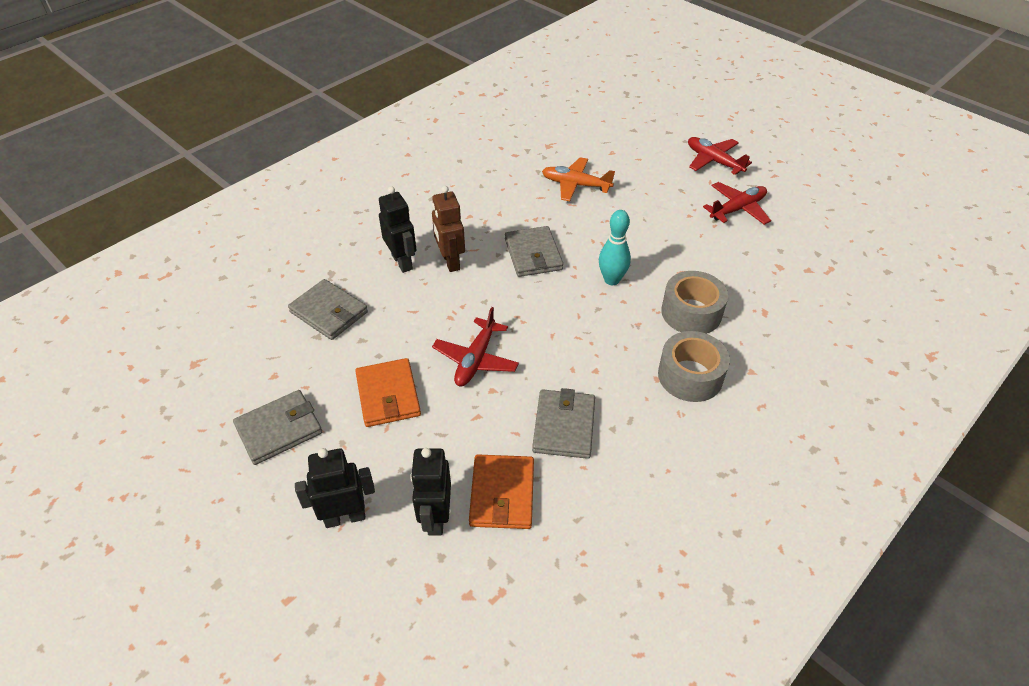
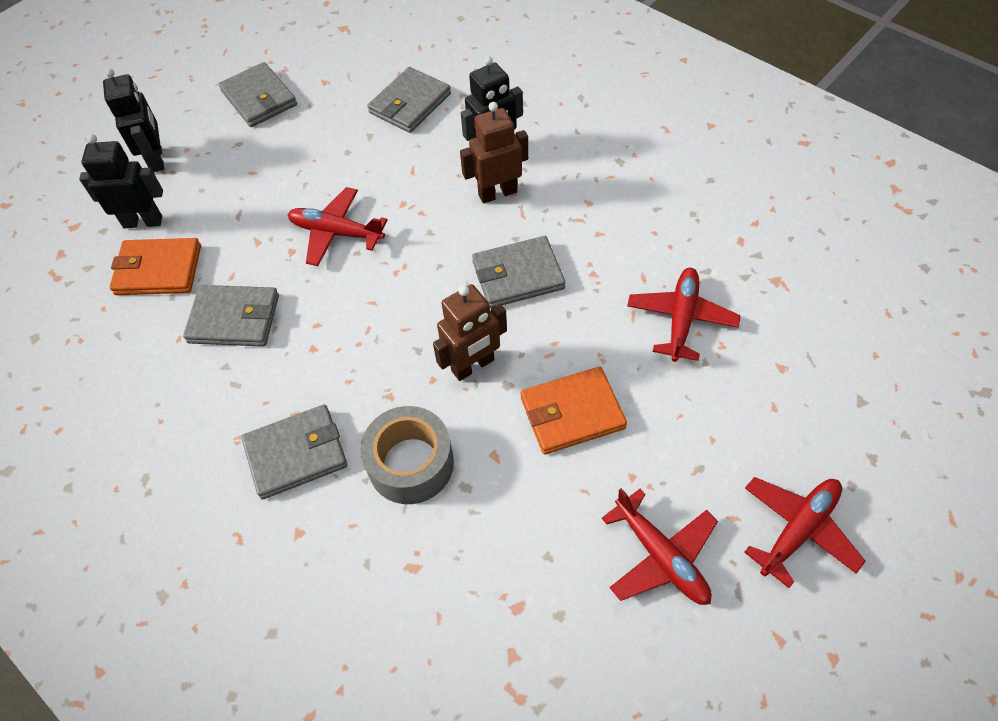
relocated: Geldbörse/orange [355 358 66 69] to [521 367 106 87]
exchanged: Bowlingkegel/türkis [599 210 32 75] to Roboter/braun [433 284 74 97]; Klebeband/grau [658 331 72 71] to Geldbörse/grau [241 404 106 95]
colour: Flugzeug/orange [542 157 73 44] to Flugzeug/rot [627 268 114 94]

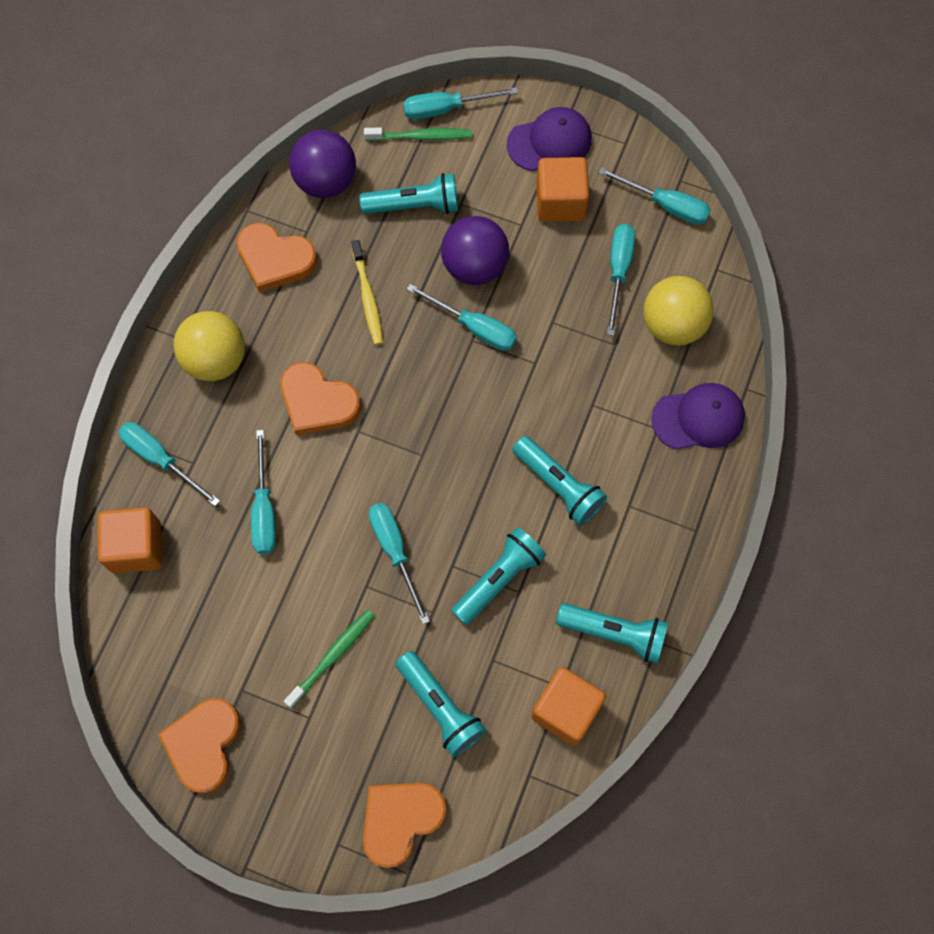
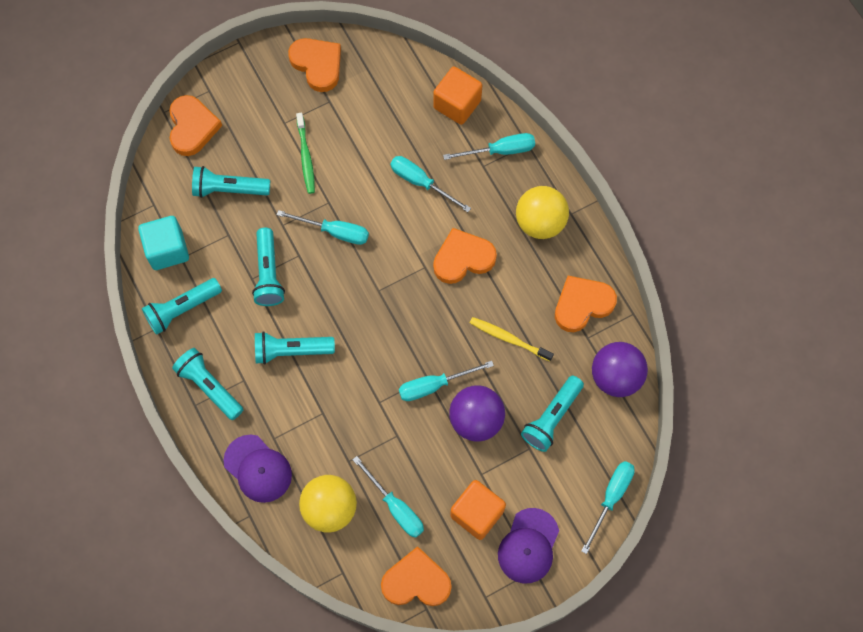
missing: Zahnbürste/grün [364 127 108 14]
appeared: Taschenlampe/türkis [172 348 71 72]
exchanged: Schraubenzieher/türkis [598 167 113 58] to Herz/orange [381 546 71 60]
colour: Kubus/orange [531 667 75 79] to Kubus/türkis [138 216 51 54]
spun: Kappe/lila [652 383 93 67] = [223 435 69 68] 75 degrees counterclockwise

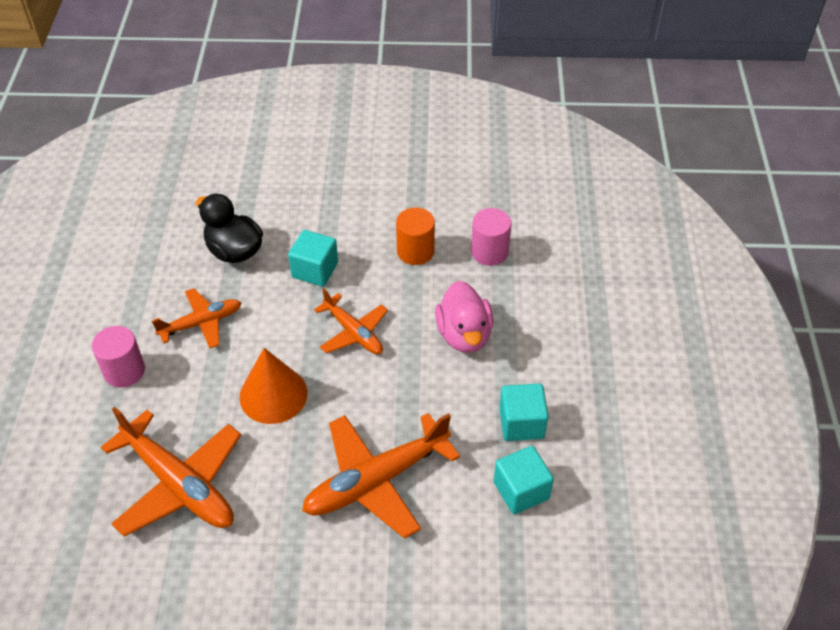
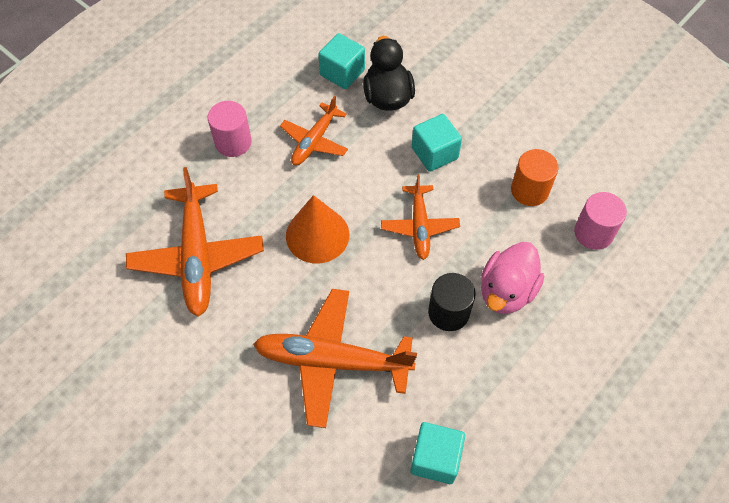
appeared: Vollzylinder/schwarz [428 273 48 58]
relocated: Kubus/türkis [499 383 50 58] to [318 33 47 56]
spun: Flugzeug/orange [152 288 89 60] = [280 96 68 69] 105 degrees clockwise

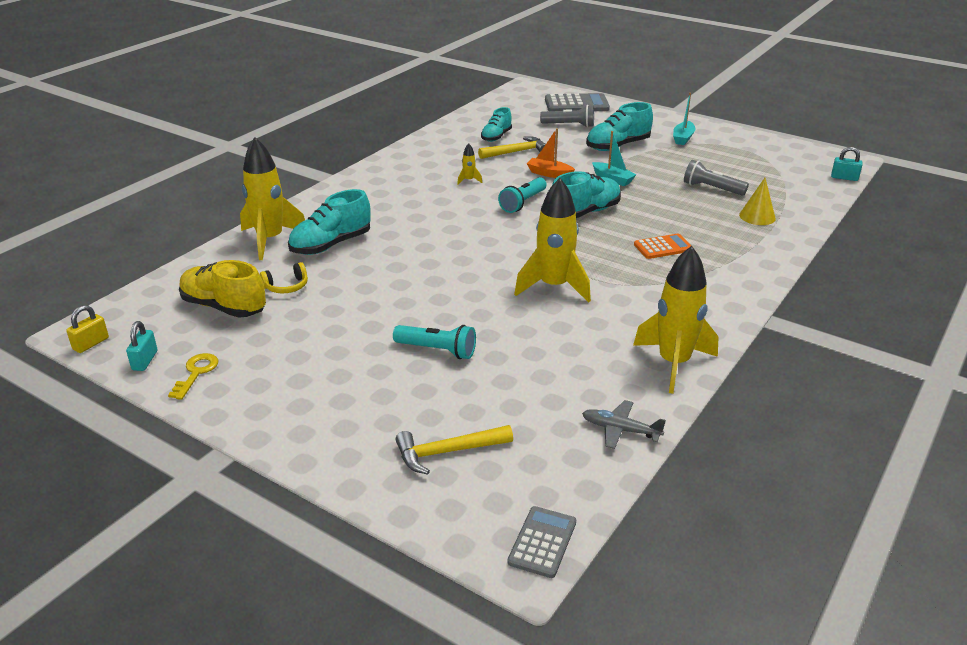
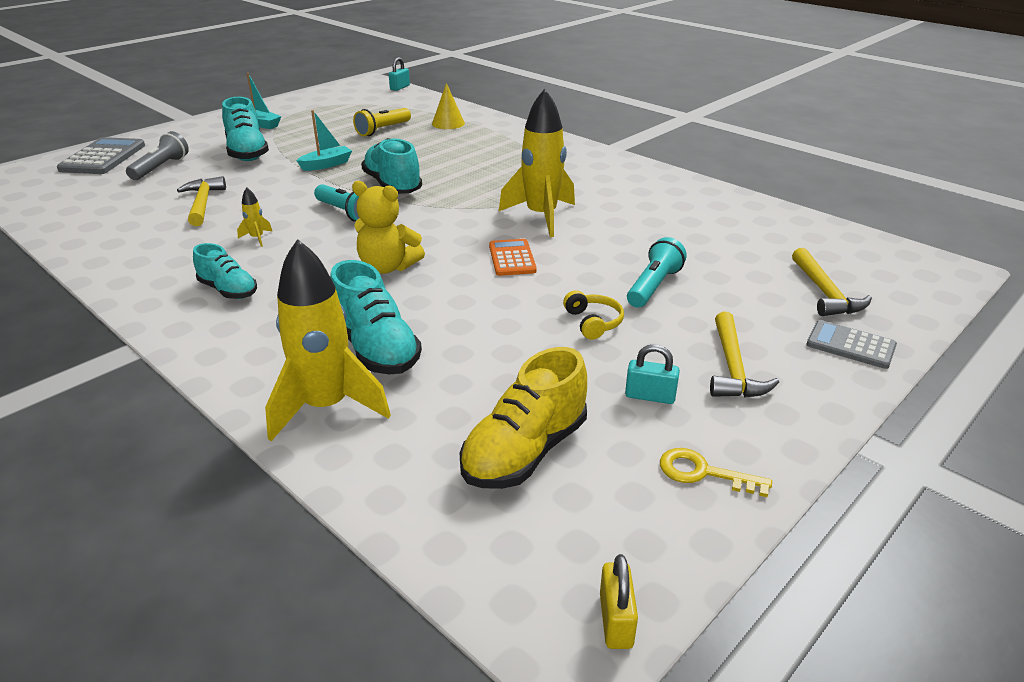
missing: Boot/orange [526 128 49 50]; Flugzeug/grau [582 400 84 49]; Rakete/gelb [633 246 86 148]
appeared: Teddybär/gelb [352 181 73 93]; Hammer/gelb [710 312 69 86]
relocated: Vorhängeschloss/türkis [126 321 31 50] to [625 344 55 60]; Kopfhörer/gelb [260 262 48 31] to [563 290 61 50]; Schuh/türkis [481 107 31 35] to [193 243 64 56]; Taschenrechner/grau [507 506 69 72] to [806 320 91 49]; Taschenrechner/orange [634 234 59 25] to [489 239 48 37]
colour: Taschenlampe/grau [684 160 65 36] to Taschenlampe/gelb [353 108 58 28]
spun: Vorhängeschloss/gelb [66 305 43 48] = [600 554 38 95] 45 degrees clockwise

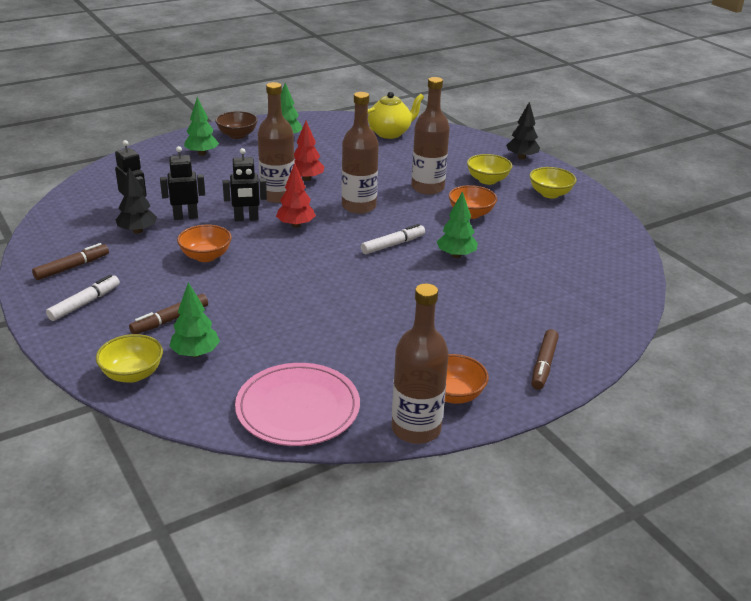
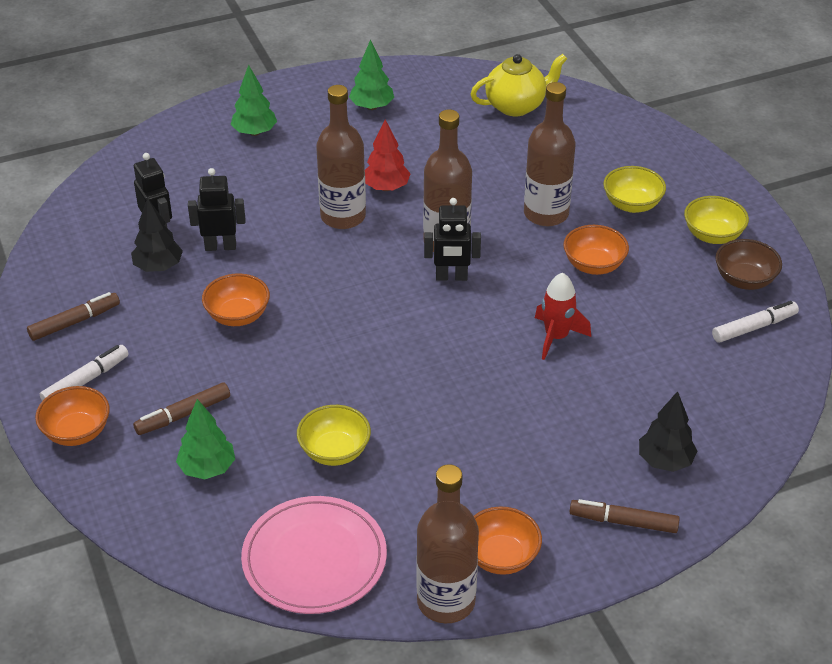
missing: Baum/rot [276 163 40 65]
appeared: Schüssel/orange [35 386 75 60]
relocated: Schüssel/gelb [96 334 67 49] to [297 405 74 61]; Schüssel/braun [215 111 43 28] to [715 239 67 51]; Roboter/schwarz [223 148 44 73] to [424 198 57 83]; Filzstift/weiß [361 224 64 30] to [712 301 87 42]; Baum/schwarz [506 102 34 57] to [639 391 58 81]
exchanged: Baum/grün [437 191 41 67] to Rakete/rot [535 273 56 87]
spun: Filzstift/braun [532 329 27 61] = [570 499 110 34] 75 degrees clockwise

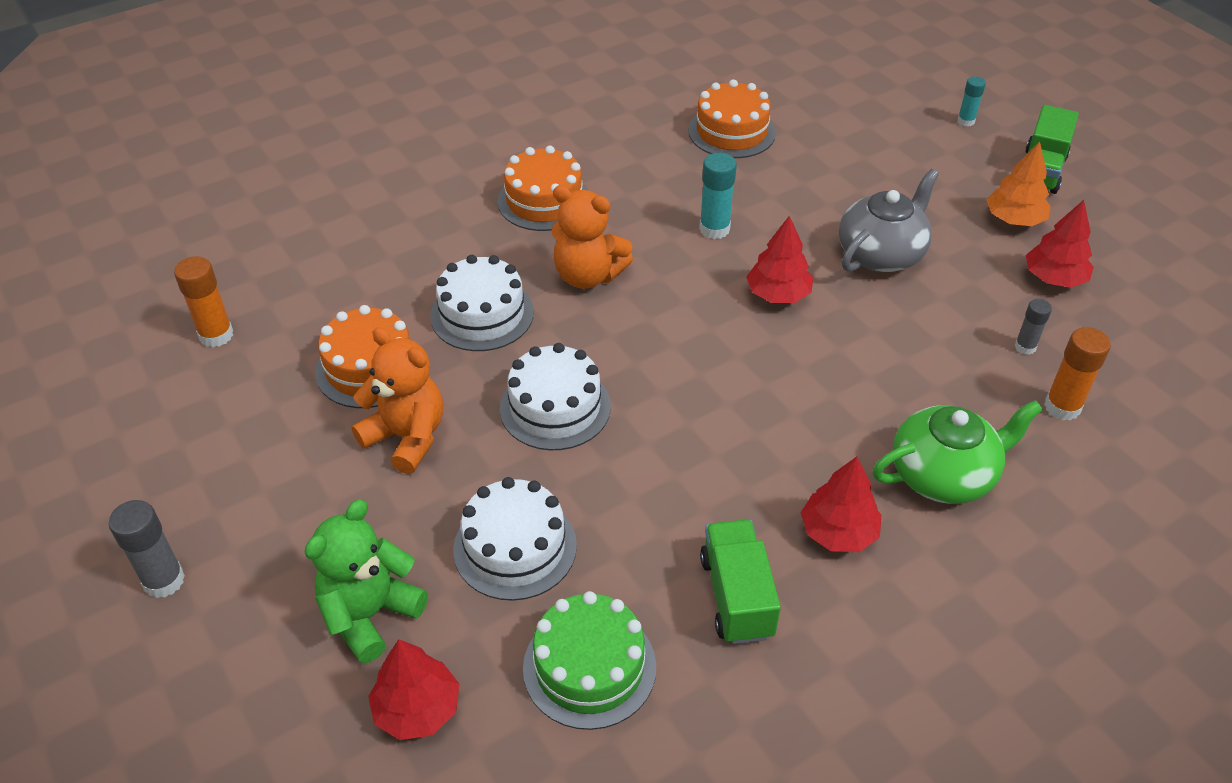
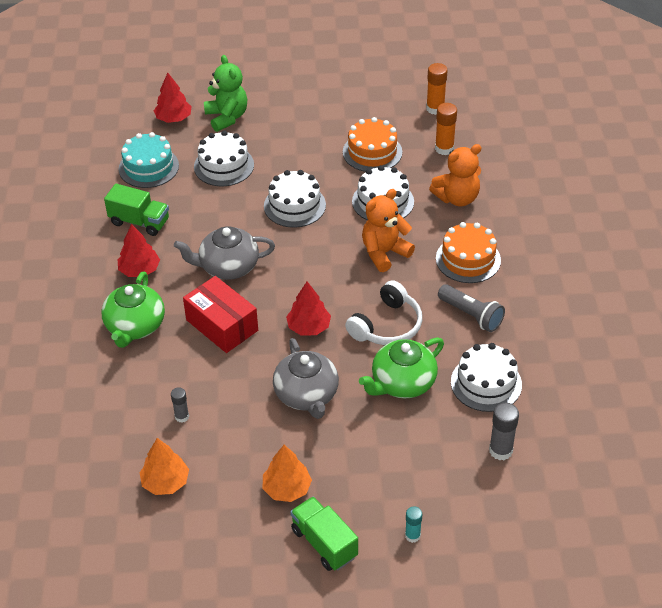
missing: Baum/rot [1026 200 68 88]
appeared: Baum/orange [139 438 50 57]; Teekanne/grau [174 226 101 54]; Schachtel/rot [183 276 75 77]; Teekanne/grün [359 337 85 61]; Taschenlampe/grau [438 284 67 48]
relocated: Klebestift/grau [109 500 76 98] to [489 403 30 57]; Teddybär/orange [352 327 91 147] to [429 144 53 62]; Klebestift/orange [1044 327 67 93] to [435 103 22 52]
exchanged: Klebestift/türkis [699 153 38 86] to Kopfhörer/weiß [345 280 77 65]
colour: Kuchen/grün [523 591 133 139] to Kuchen/türkis [119 132 60 56]; Kuchen/orange [688 79 88 79] to Kuchen/weiß [451 343 71 69]

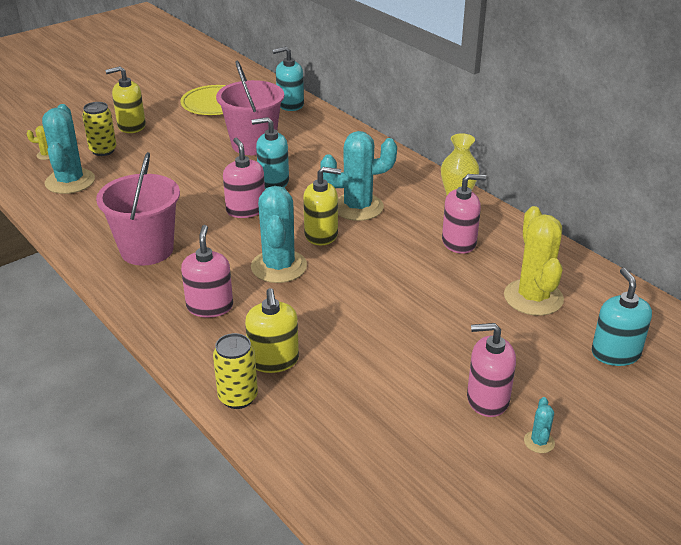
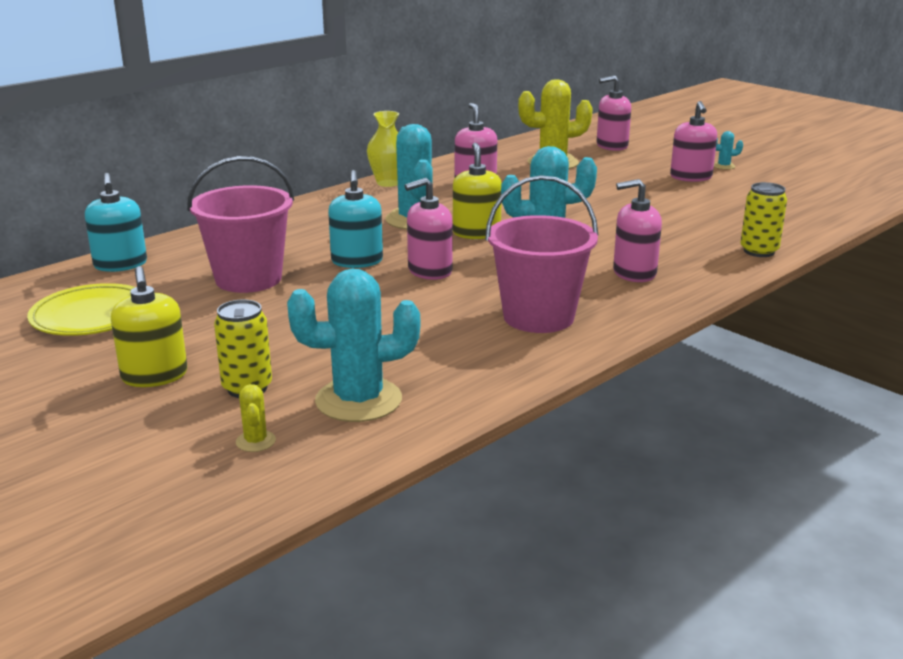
missing: Seifenspender/gelb [245 288 54 85]
colour: Seifenspender/türkis [592 268 60 98] to Seifenspender/rosa [597 75 34 76]

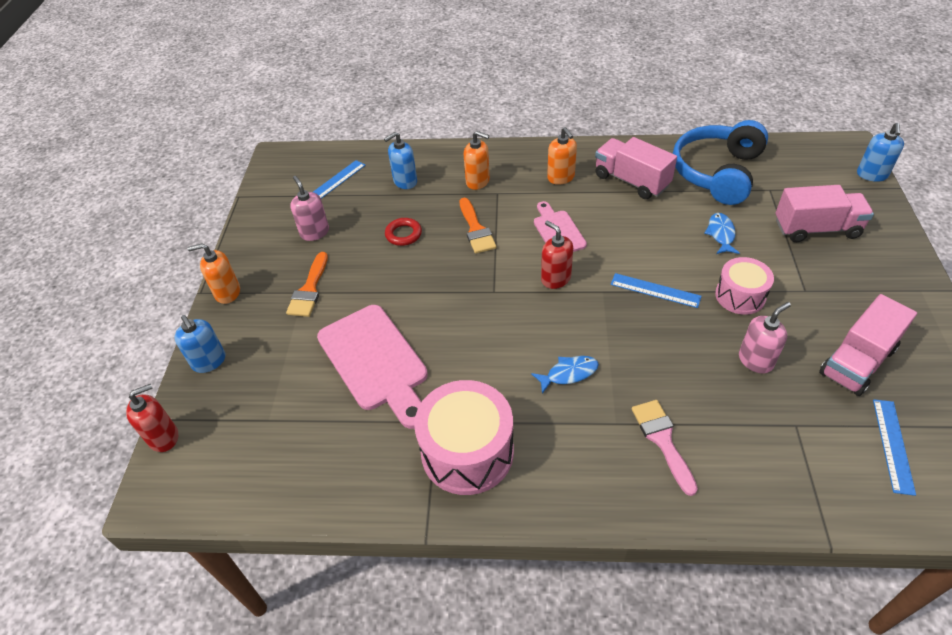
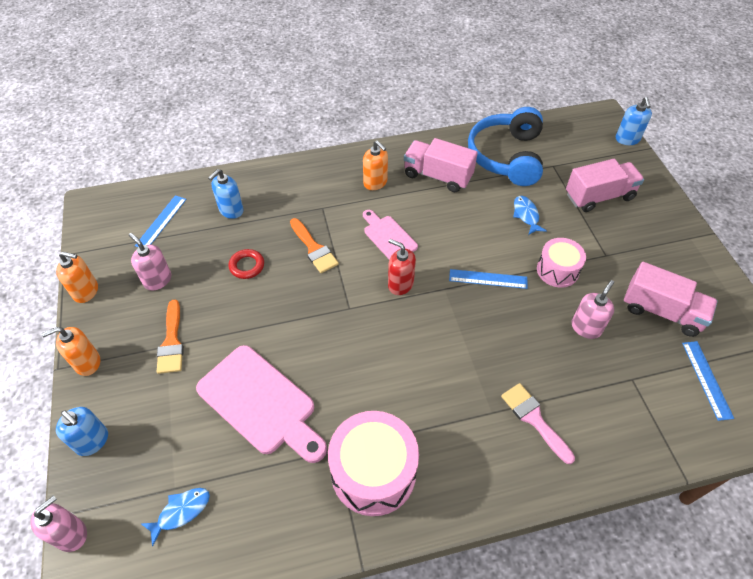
relocated: Seifenspender/orange [464 131 26 59] to [56 252 42 51]; Fisch/blau [531 356 68 38] to [141 488 69 58]
colour: Seifenspender/rot [126 384 52 68] to Seifenspender/rosa [30 495 57 57]
spun: Lastwagen/rosa [819 294 98 102] = [624 262 94 75] 90 degrees counterclockwise

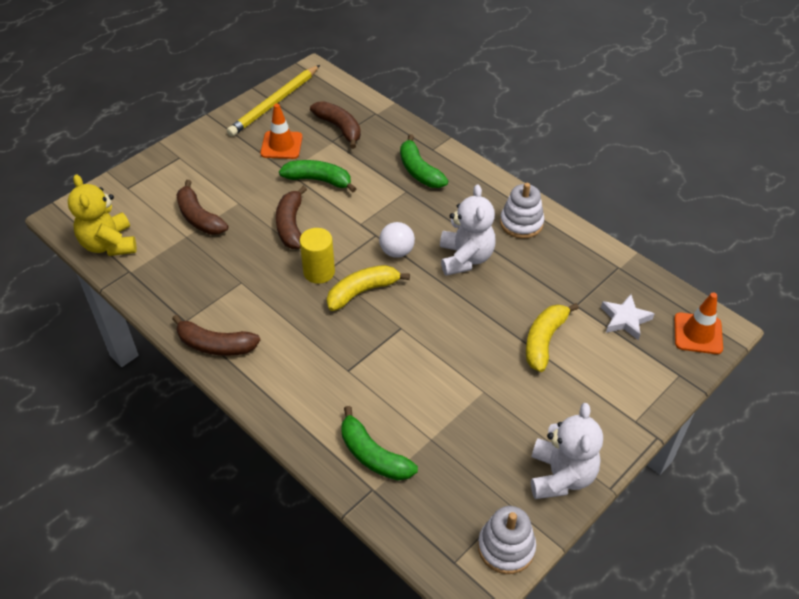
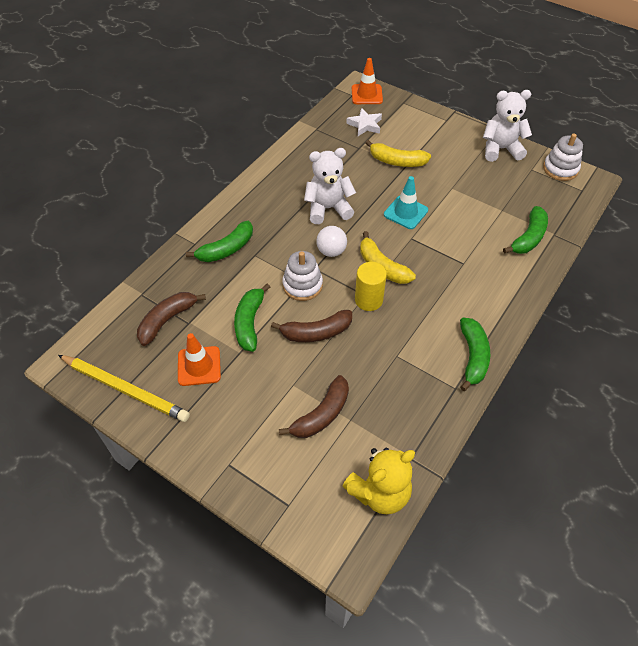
appeared: Leitkegel/türkis [384 176 44 53]
relocated: Stapelspielzeug/weiß [500 183 44 56] to [282 251 41 50]
colour: Banane/braun [172 315 88 41] to Banane/grün [460 318 30 73]

